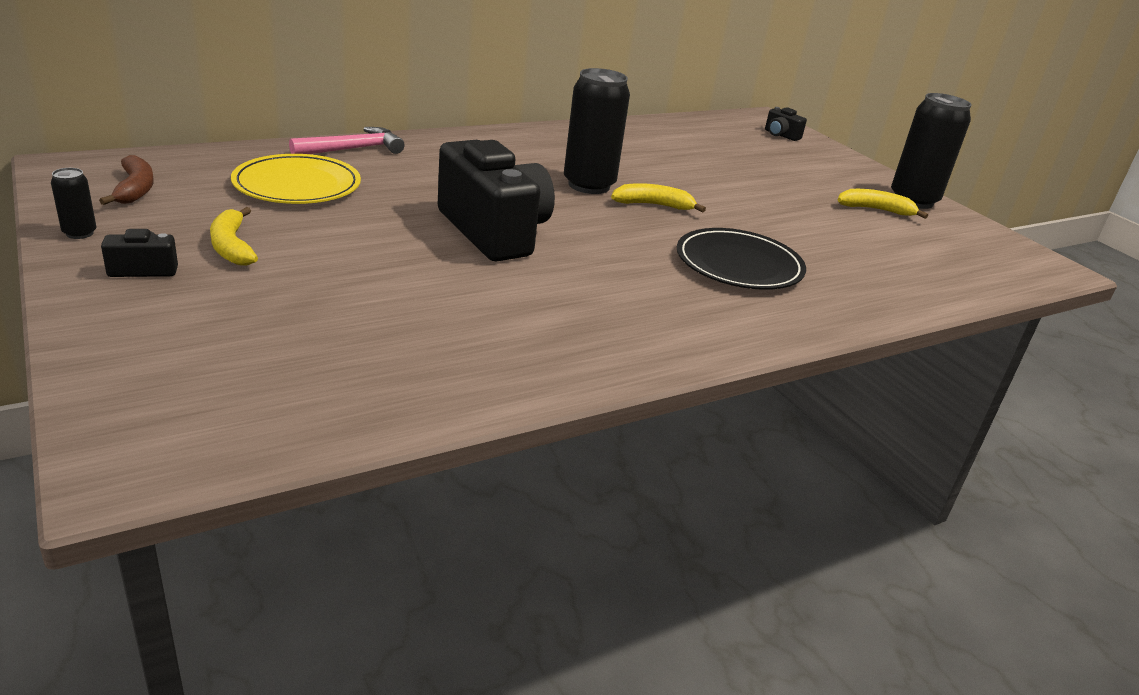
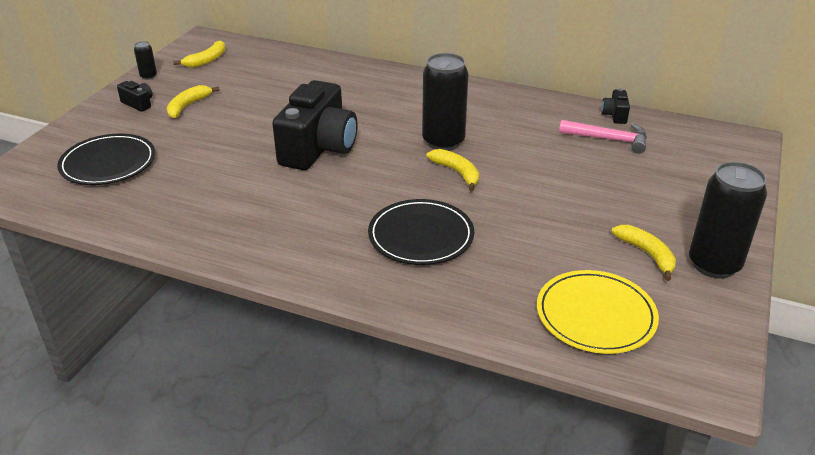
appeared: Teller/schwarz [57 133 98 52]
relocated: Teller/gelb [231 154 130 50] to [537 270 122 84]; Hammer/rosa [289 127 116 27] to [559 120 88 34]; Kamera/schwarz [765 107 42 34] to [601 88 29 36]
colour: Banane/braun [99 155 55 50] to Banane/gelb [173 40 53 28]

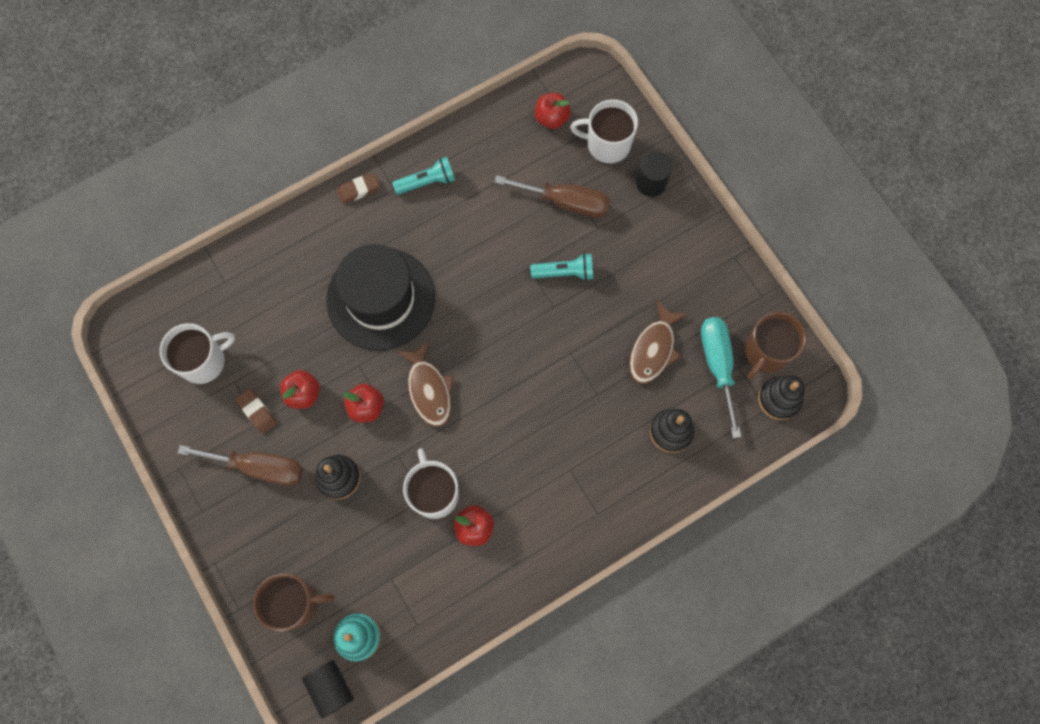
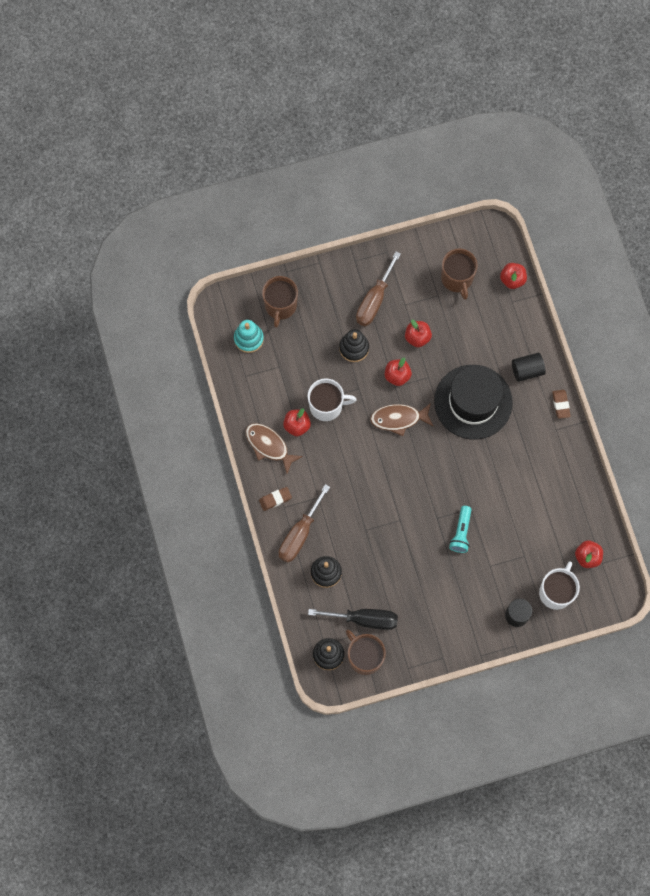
missing: Taschenlampe/türkis [392 157 63 38]
appeared: Apfel/rot [500 263 27 26]
relocated: Radiergummi/braun [236 389 40 45] to [259 487 33 24]; Vollzylinder/schwarz [302 660 52 59] to [512 353 34 29]; Schraubenzieher/braun [494 175 116 43] to [279 484 51 79]; Fisch/braun [629 301 59 83] to [246 423 57 50]
colour: Tasse/weiß [160 323 75 61] to Tasse/braun [441 249 37 51]; Schraubenzieher/türkis [701 317 40 121] to Schraubenzieher/schwarz [308 609 90 21]

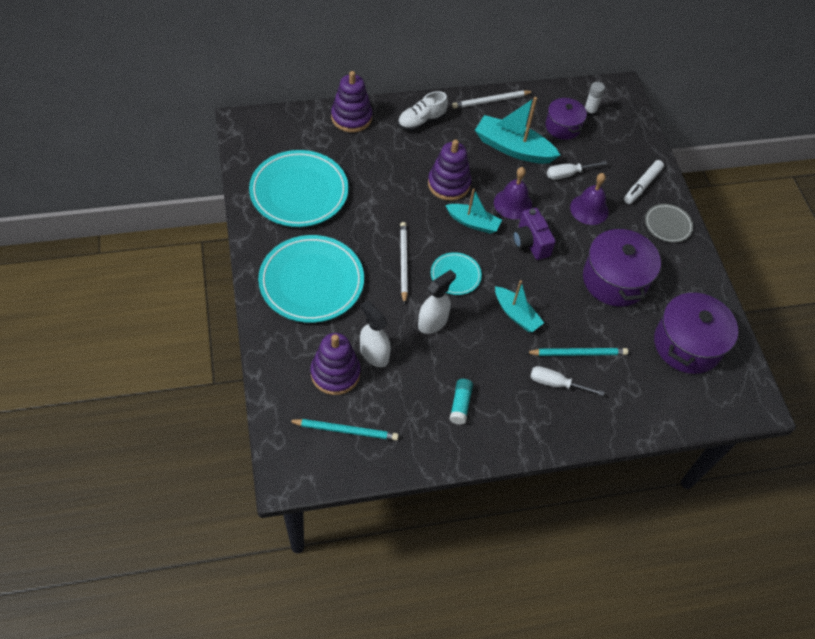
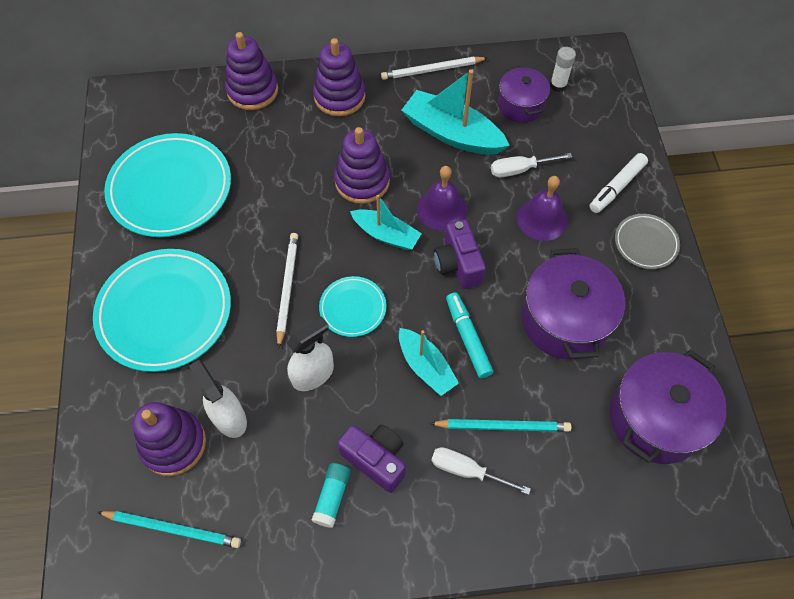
appeared: Kamera/lila [337 425 69 68]; Filzstift/türkis [446 292 47 86]
exchanged: Schuh/weiß [398 91 50 40] to Stapelspielzeug/lila [313 38 52 78]

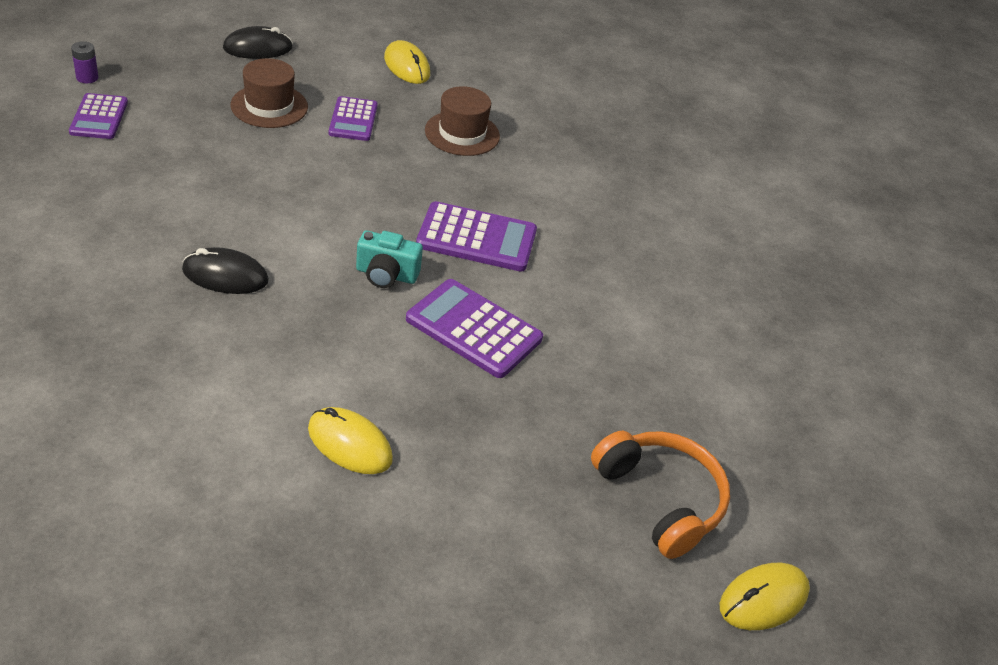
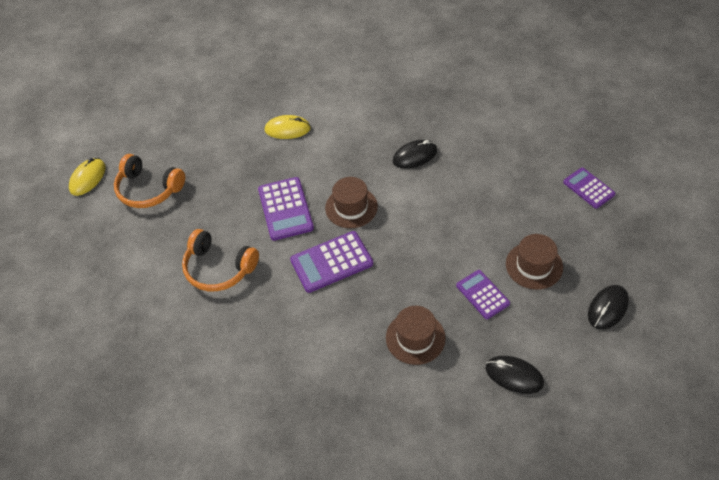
missing: Batterie/lila [71 41 28 42]
appeared: Kopfhörer/orange [182 229 77 62]
exchanged: Kamera/türkis [356 230 67 58] to Hut/braun [325 177 53 51]
colour: Computermaus/gelb [384 40 46 44] to Computermaus/schwarz [485 356 59 38]
spun: Taschenrechner/lila [406 279 137 99] = [258 177 56 64] 75 degrees clockwise

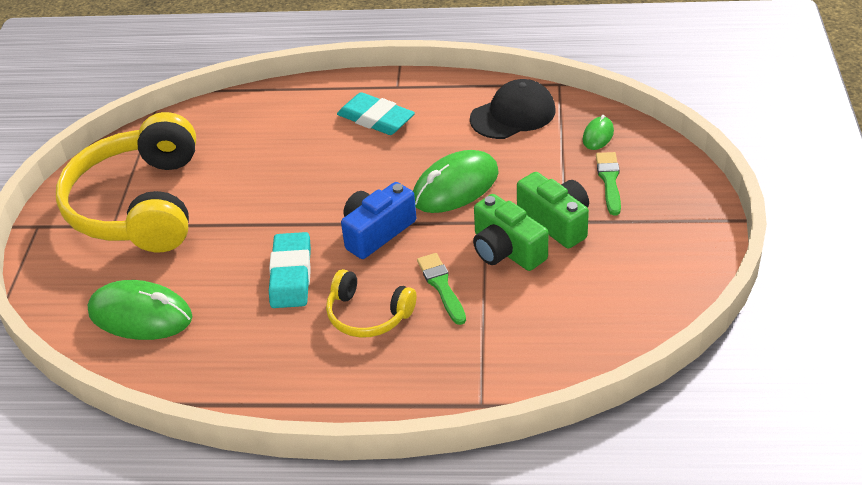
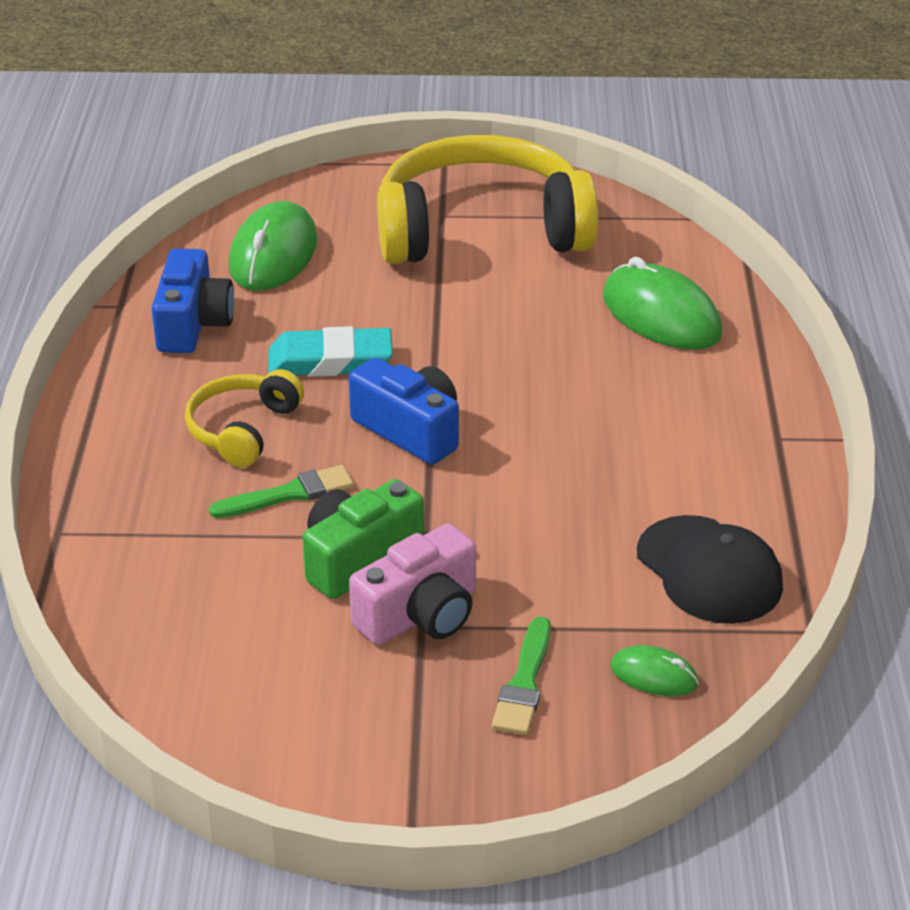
missing: Radiergummi/türkis [337 92 78 43]
appeared: Kamera/blau [152 248 82 105]
relocated: Computermaus/grün [413 150 86 63] to [603 257 120 93]
colour: Kamera/grün [517 172 72 77] to Kamera/rosa [349 523 127 122]
spun: Pinsel/grün [596 152 25 64] = [492 617 59 118] 105 degrees clockwise

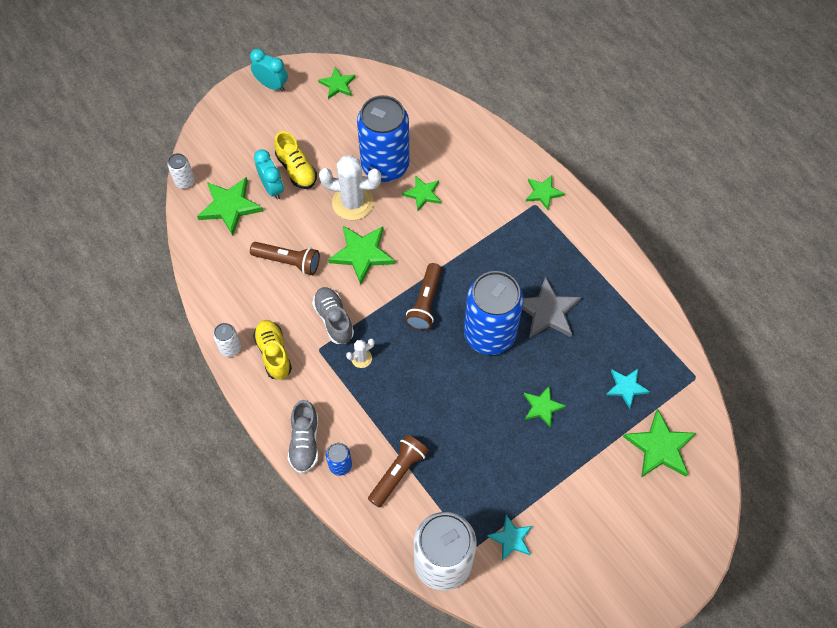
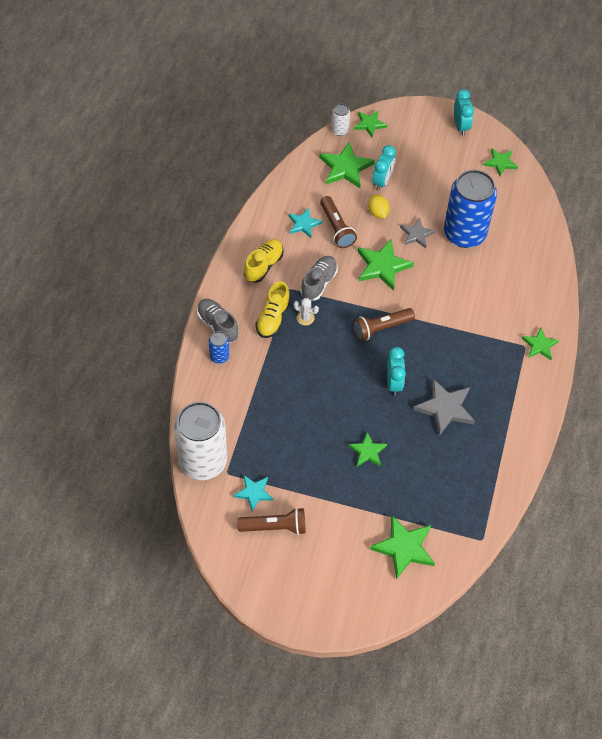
missing: Dose/weiß [213 323 28 34]
appeared: Zitrone/gelb [368 195 22 23]
relocated: Schuh/gelb [274 131 43 58] to [256 281 34 57]; Taschenlampe/braun [368 435 61 72] to [237 508 68 27]; Stern/grün [402 175 39 36] to [354 110 33 27]; Stern/türkis [606 369 44 40] to [288 207 35 31]
exchanged: Kaktus/weiß [319 155 62 65] to Stern/grau [400 218 35 30]; Dose/blau [464 271 60 84] to Wecker/türkis [387 347 19 49]
spun: Schuh/grau [288 400 30 73] = [197 299 42 44] 90 degrees clockwise

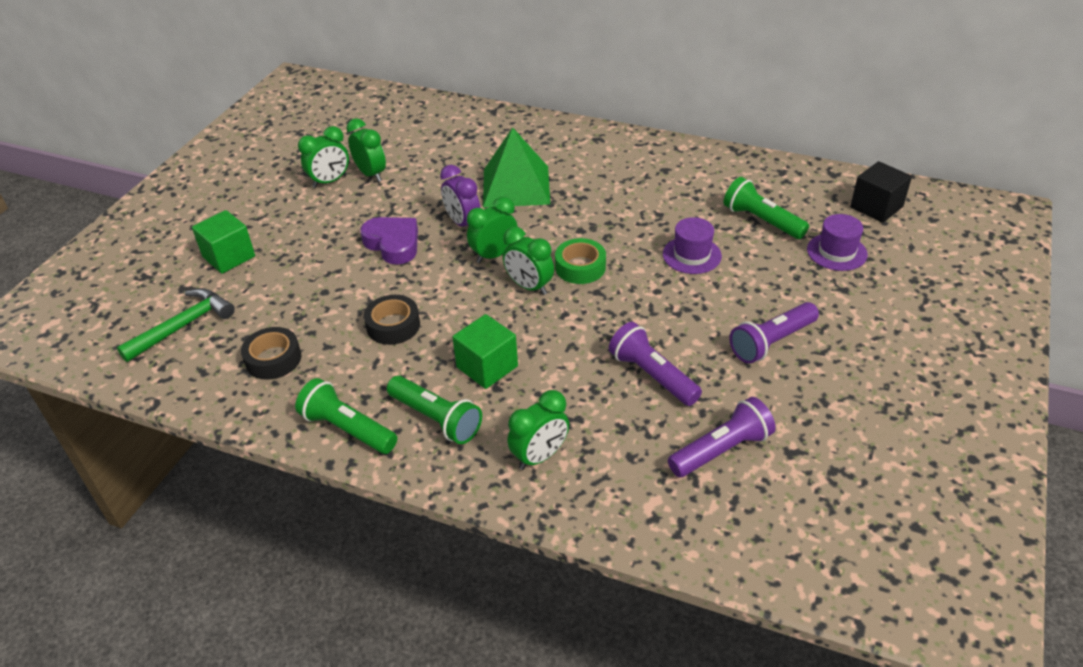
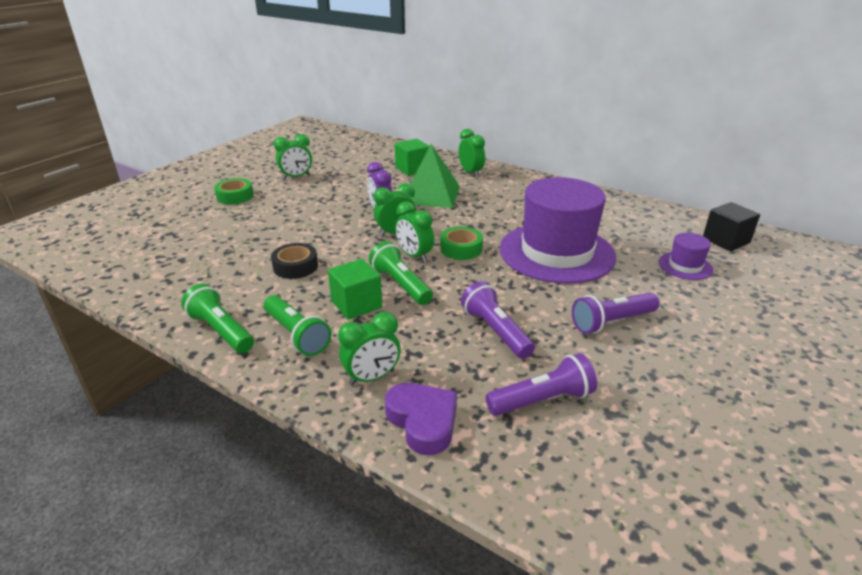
missing: Hammer/grün [117 288 118 74]; Klebeband/schwarz [241 327 60 53]
appeared: Klebeband/grün [214 178 40 27]
relocated: Kubus/grün [192 210 63 64] to [395 139 34 37]; Wecker/grün [346 118 40 64] to [459 129 26 48]; Herz/lila [360 217 58 48] to [385 383 72 72]; Taschenlampe/grün [724 177 85 62] to [369 241 64 64]
size: Hut/lila [663 217 59 57] = [500 177 116 107] x2.31

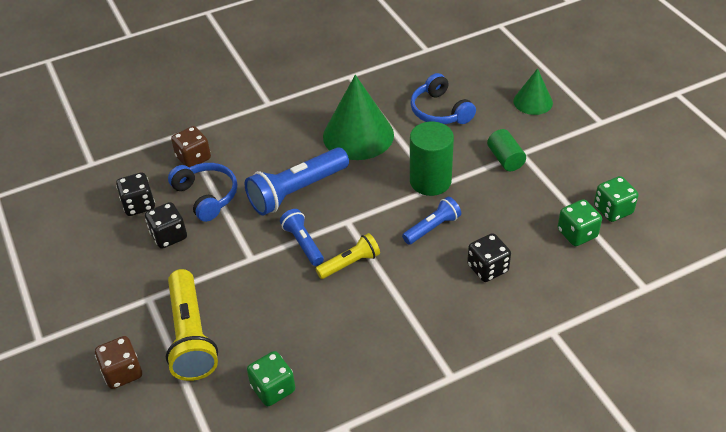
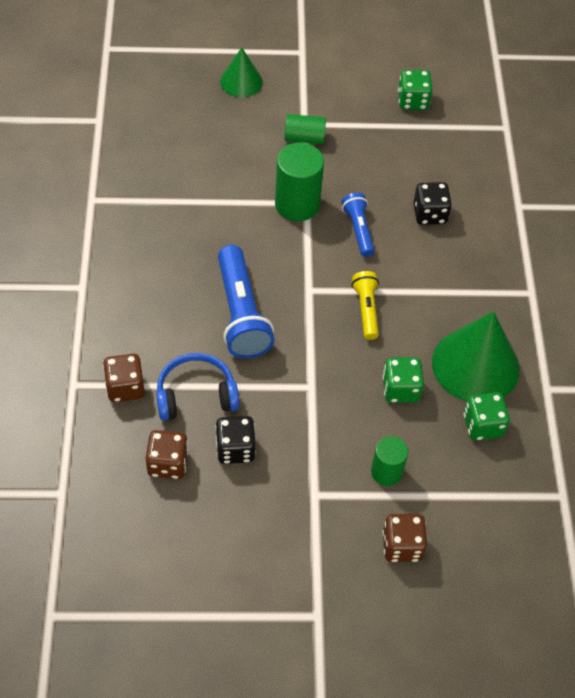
missing: Taschenlampe/blau [280 209 44 57]; Kopfhörer/blau [410 73 66 51]
relocated: Kegel/grün [323 75 71 85] to [432 311 88 91]; Spielwürfel/grün [557 199 45 47] to [382 357 42 46]
exchanged: Taschenlampe/gelb [166 269 52 112] to Vollzylinder/grün [371 436 37 50]
colour: Spielwürfel/schwarz [116 172 39 44] to Spielwürfel/braun [146 430 42 49]

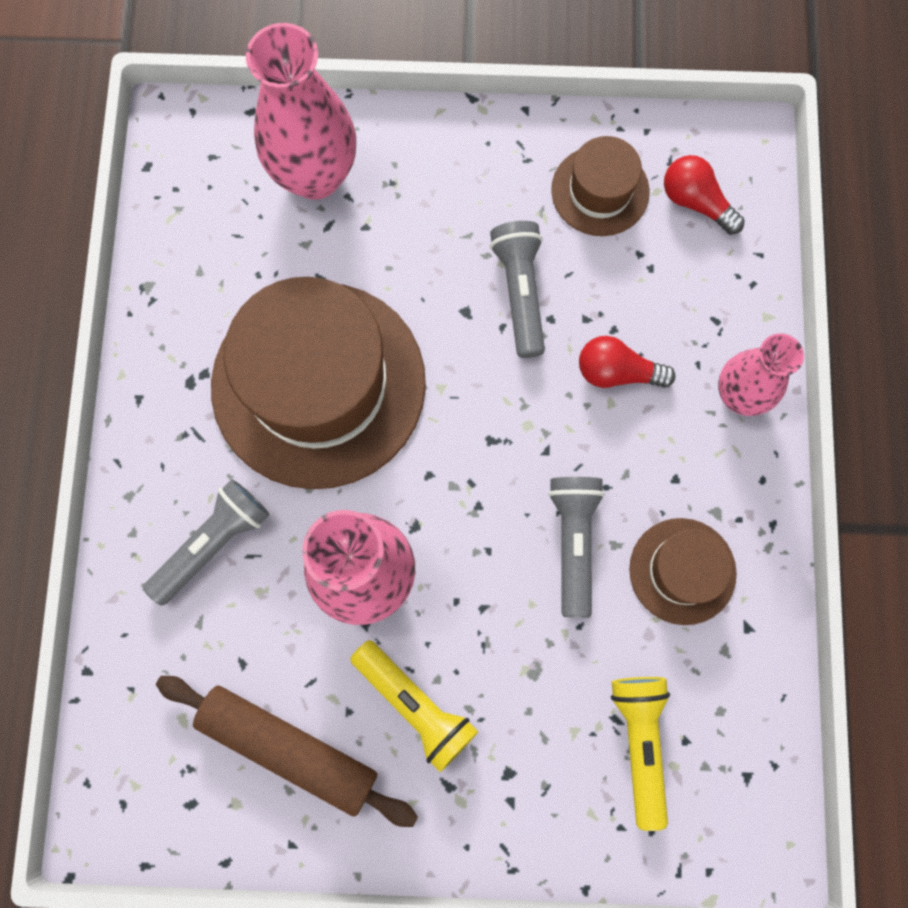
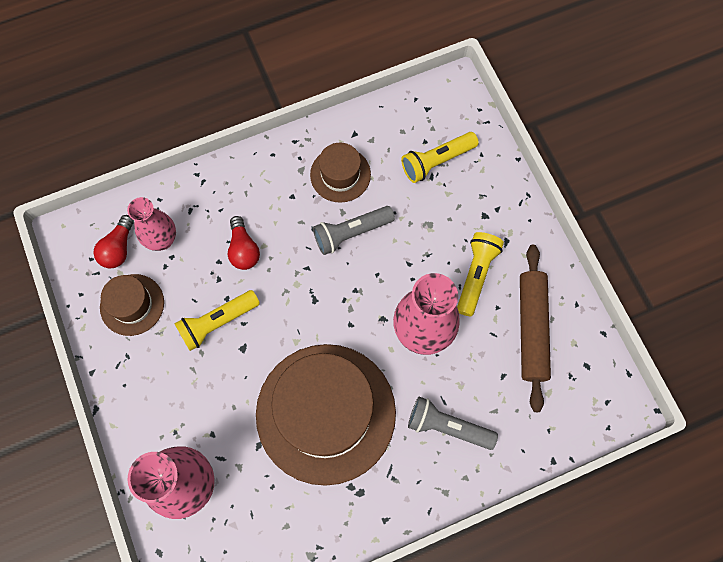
relocated: Vase/rosa [718 333 86 83] to [127 197 49 54]
colour: Taschenlampe/grau [490 221 55 137] to Taschenlampe/gelb [174 290 86 61]

